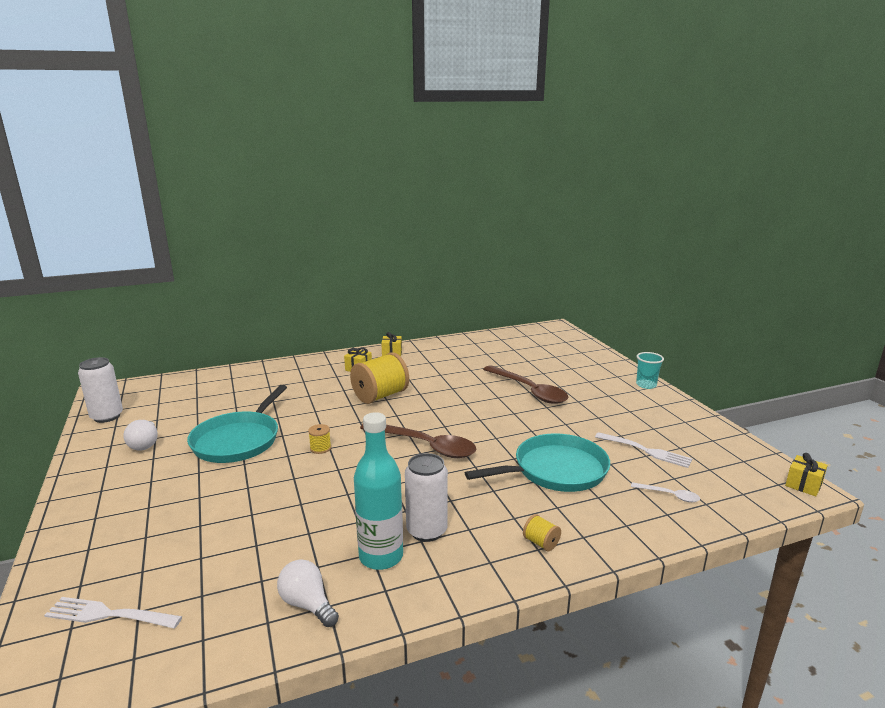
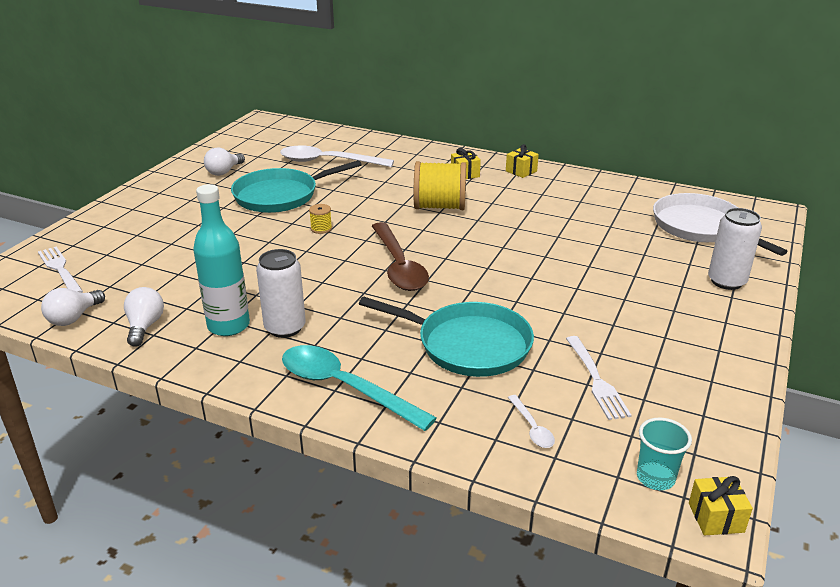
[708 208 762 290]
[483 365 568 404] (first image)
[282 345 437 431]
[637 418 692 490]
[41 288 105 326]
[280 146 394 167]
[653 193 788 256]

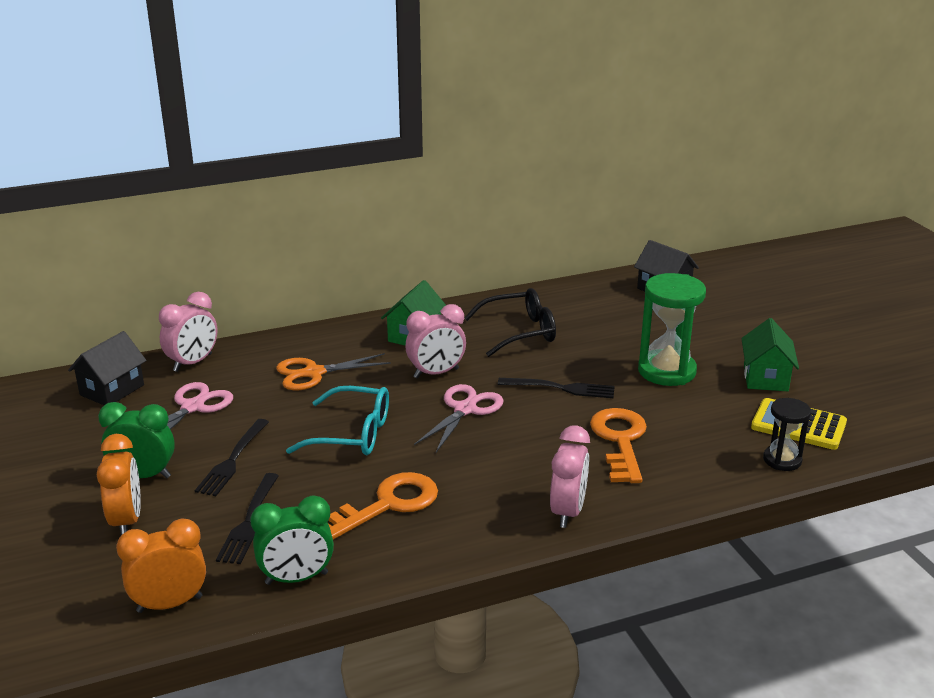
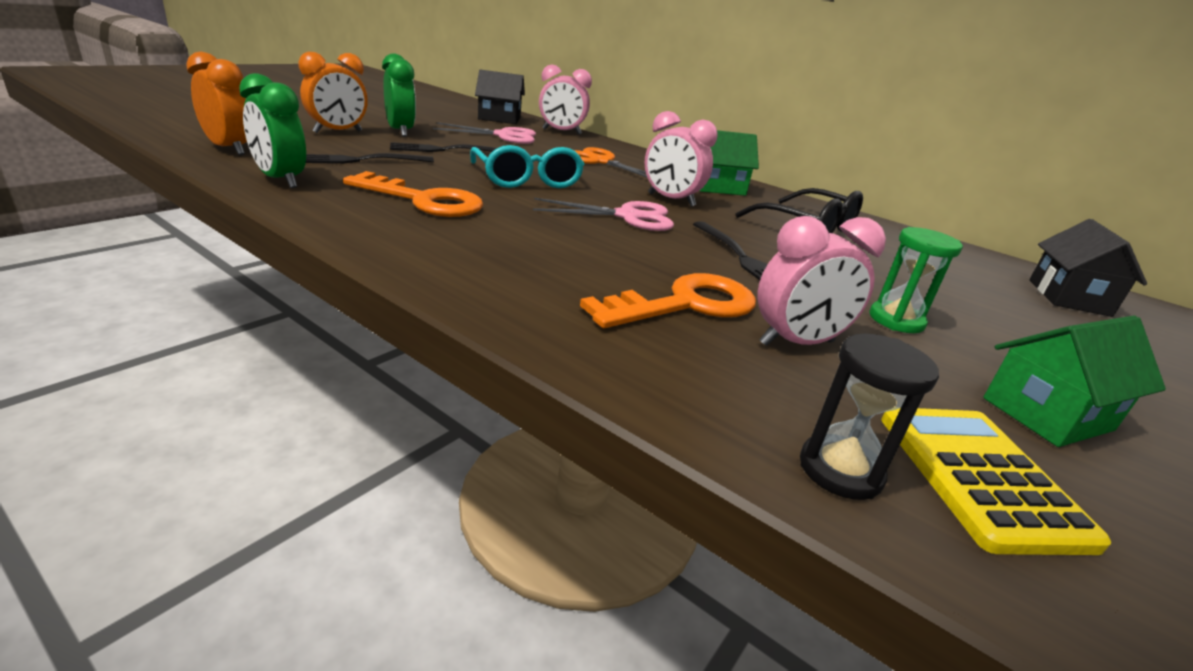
[758 216 886 346]
[869 227 963 333]

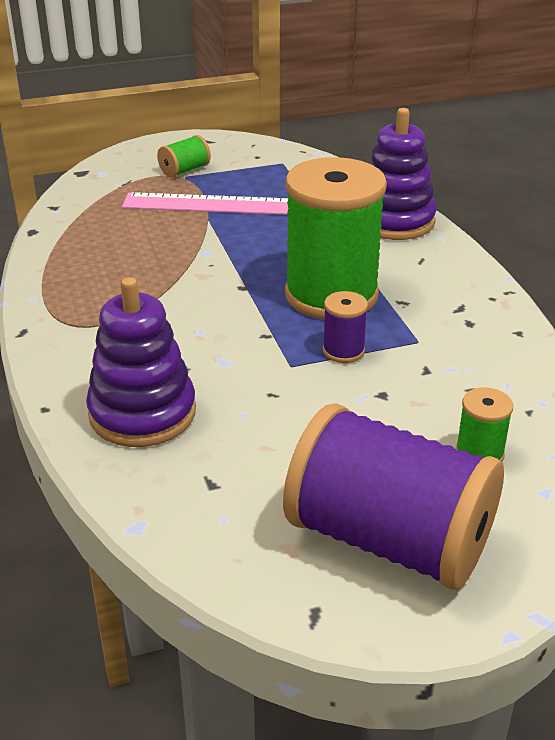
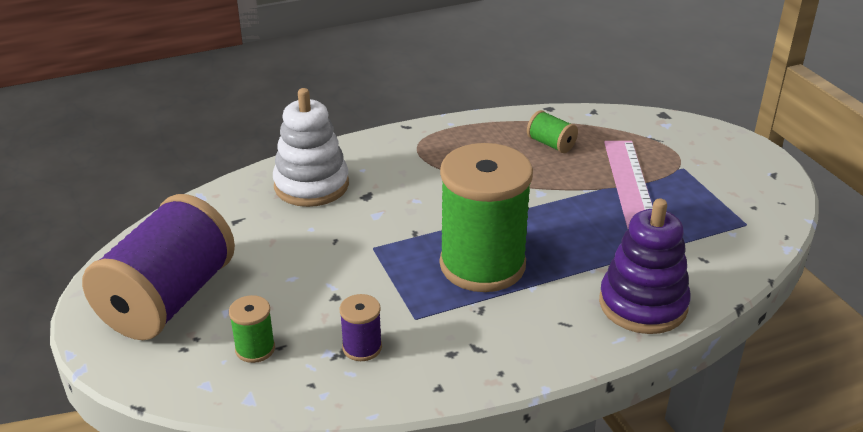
[273 88 349 207]
[527 110 578 153]
[339 294 382 361]

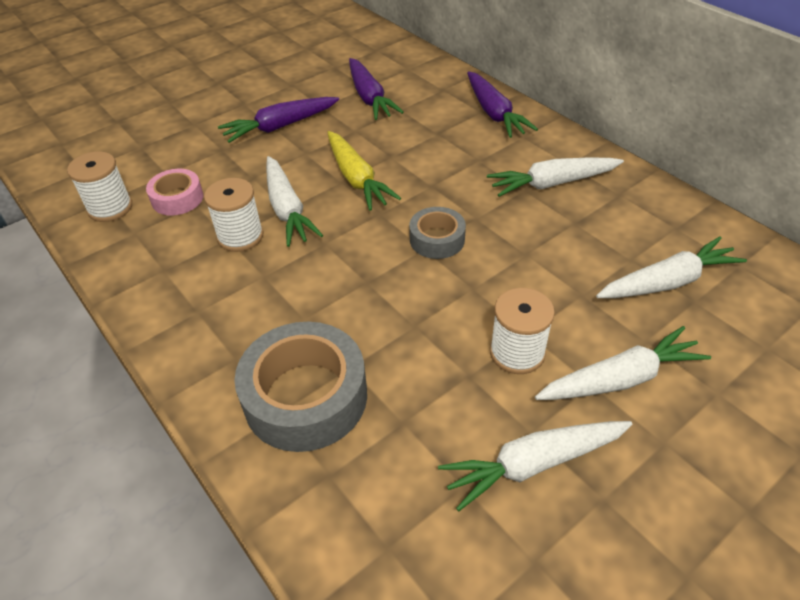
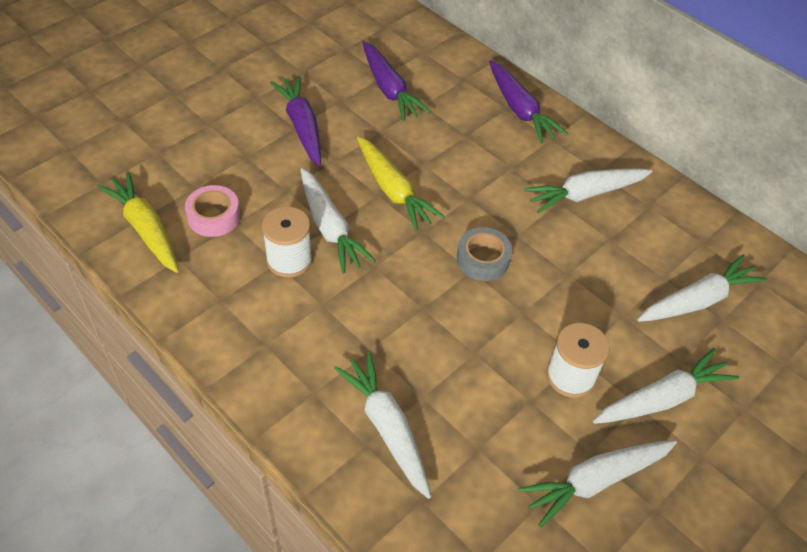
[97 172 179 273]
[270 76 321 166]
[334 352 431 499]

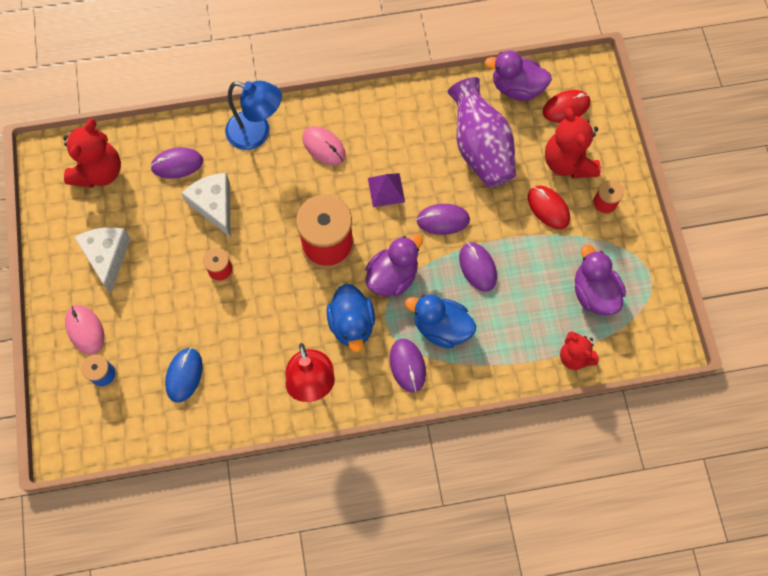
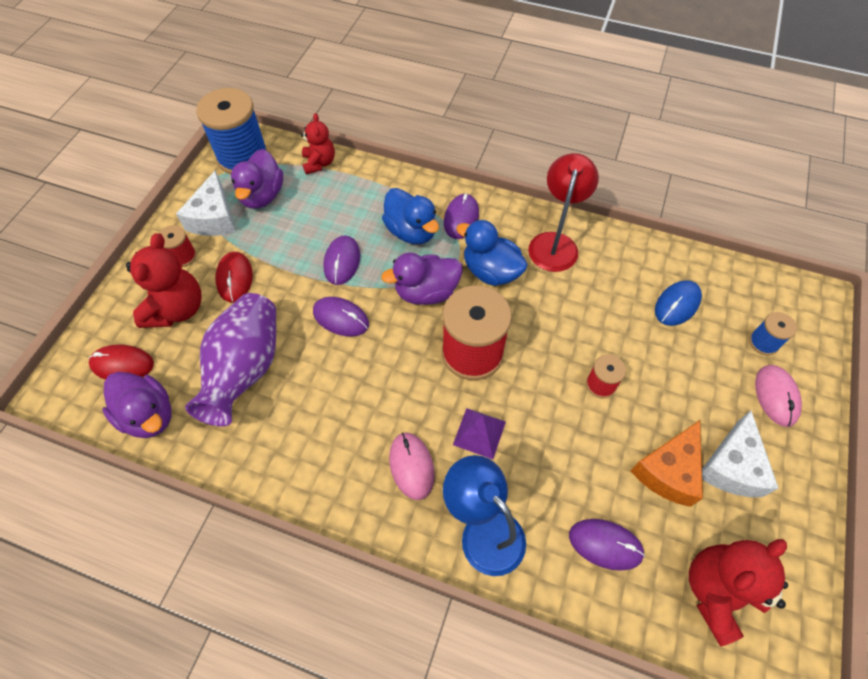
[176 170 236 236]
[456 220 528 286]
[453 408 506 459]
[196 88 268 174]
[630 420 703 507]

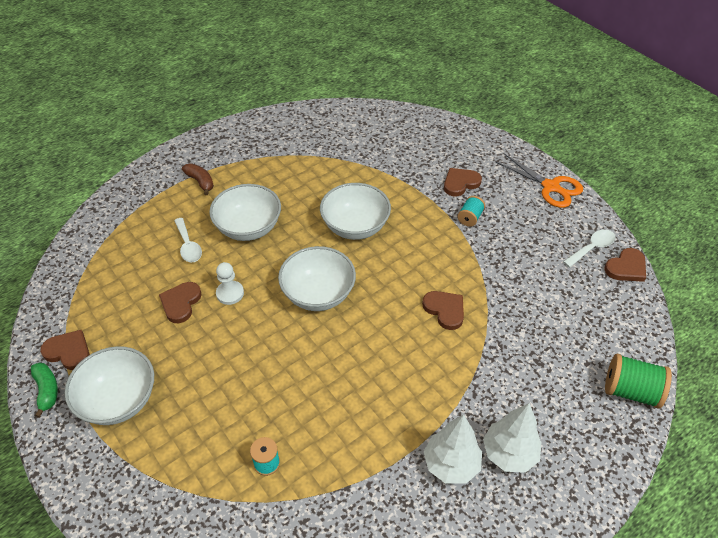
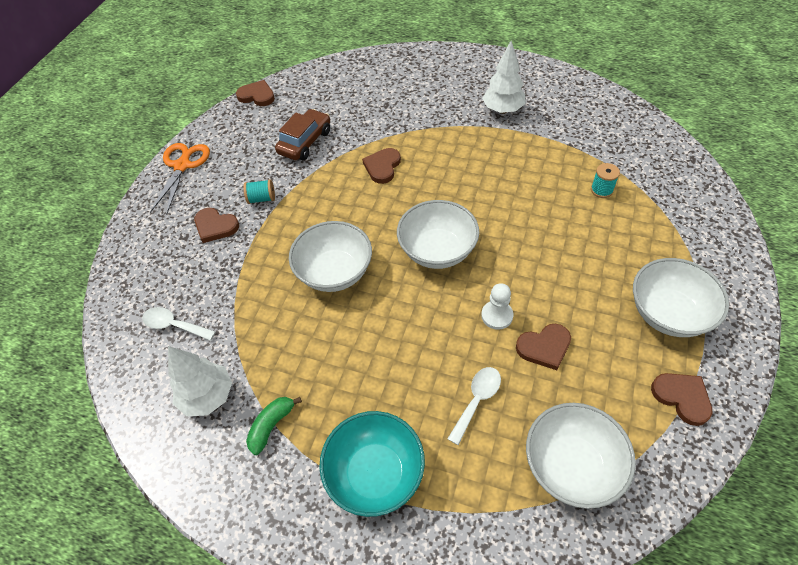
[246 397 302 455]
[651 373 713 426]
[319 411 425 517]
[526 403 636 509]
[168 346 232 416]
[142 307 216 341]
[605 354 672 408] (first image)
[275 109 330 160]

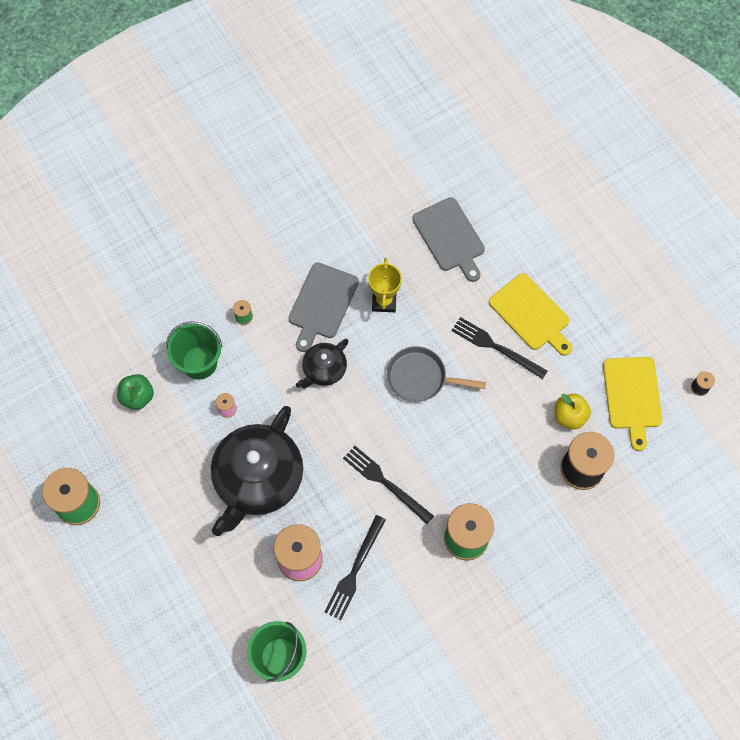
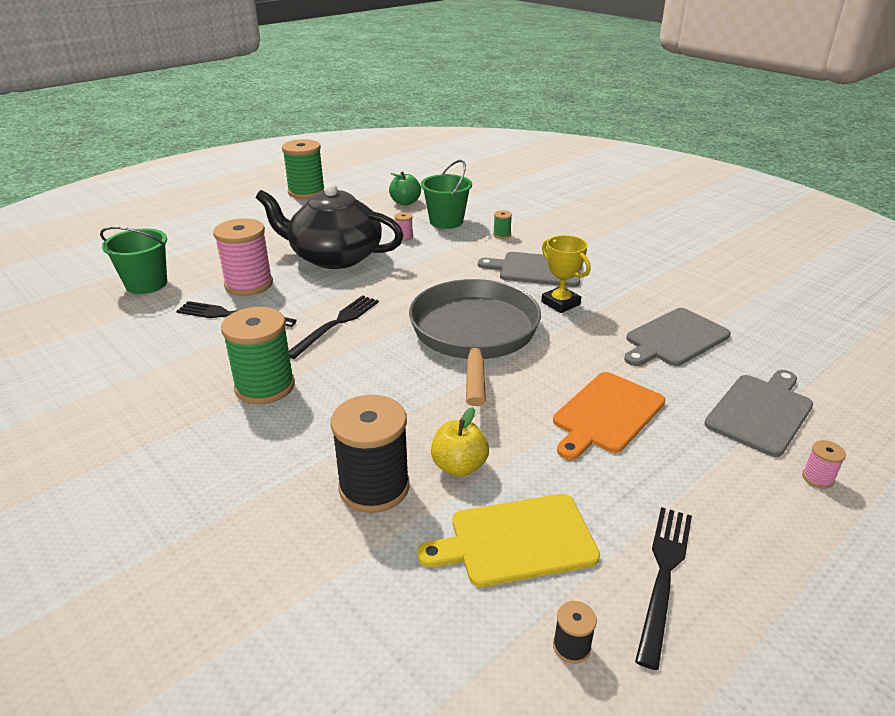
[296 339 349 388] (first image)
[541 235 591 313]
[409 279 541 406]
[635 507 692 670]
[553 372 665 460]
[704 370 813 457]
[802 440 846 489]

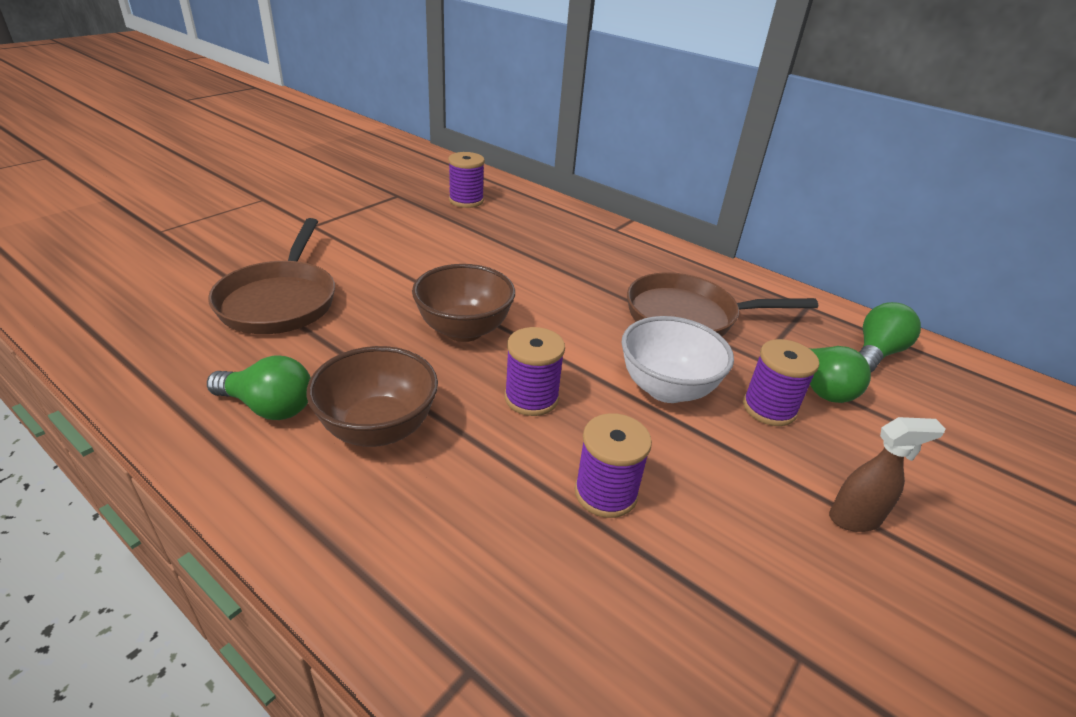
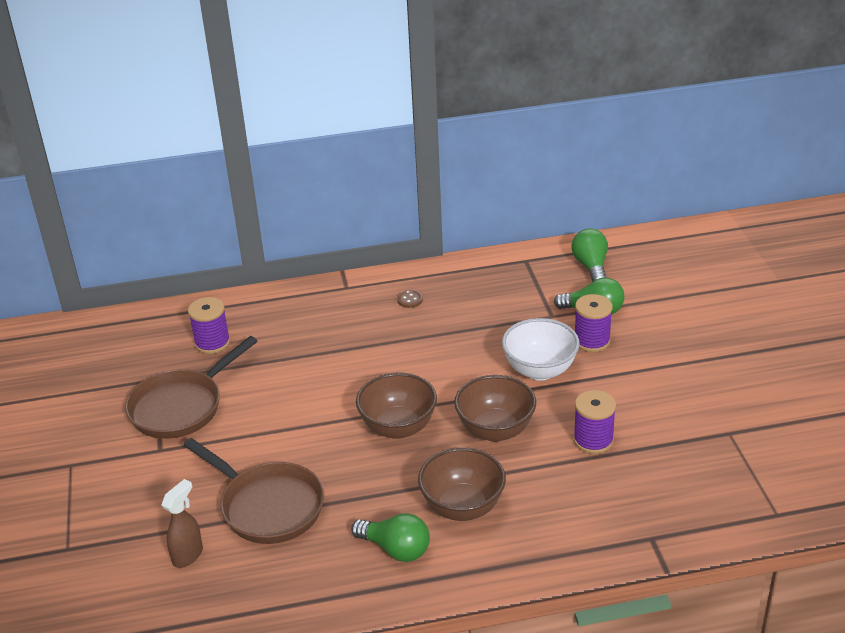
[351 513 430 562]
[454 375 536 442]
[125 336 257 439]
[161 479 203 568]
[397 290 423 308]

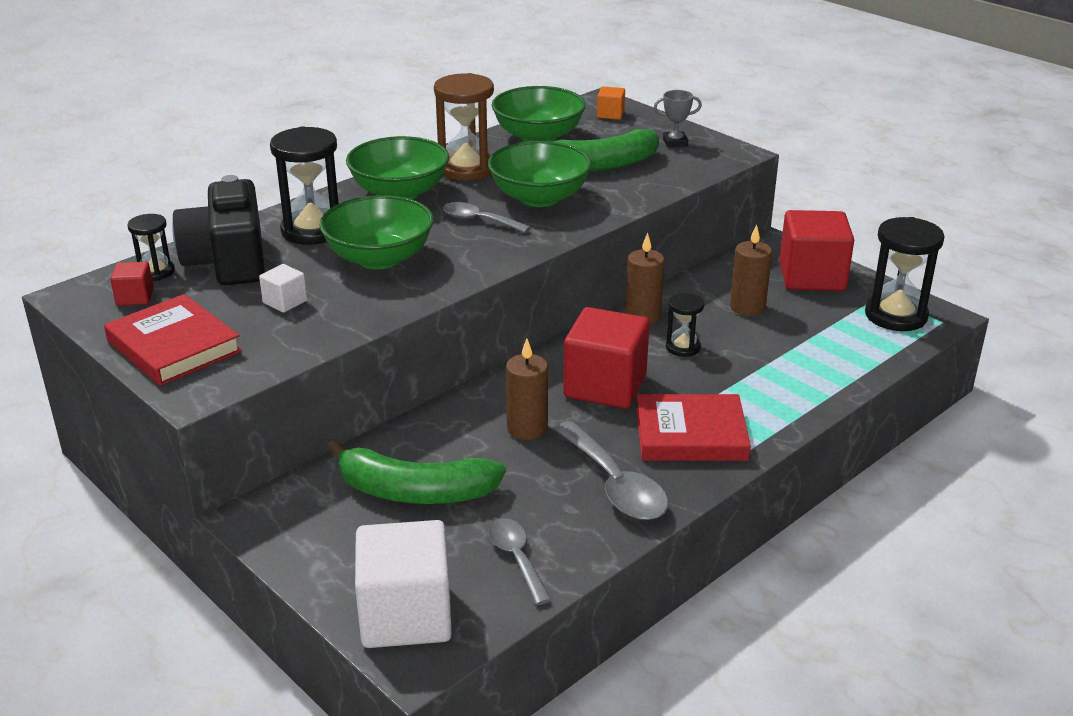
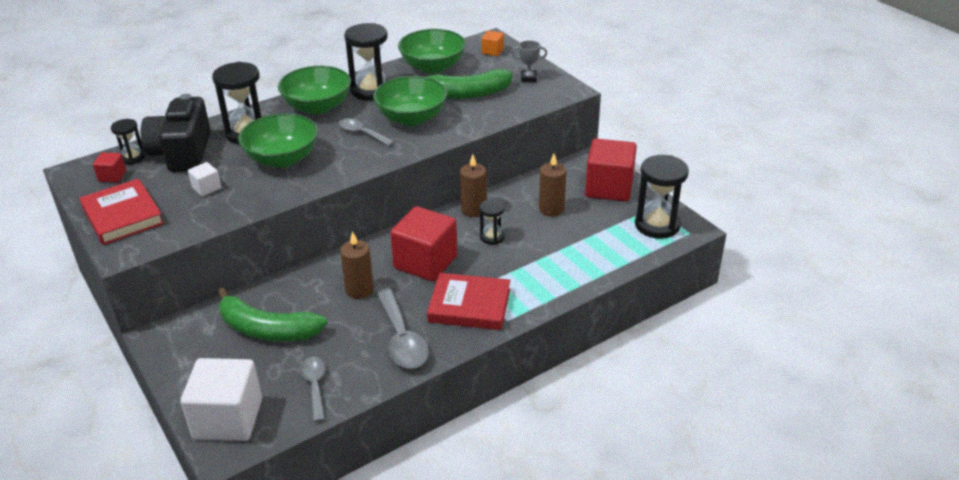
[344 23 389 100]

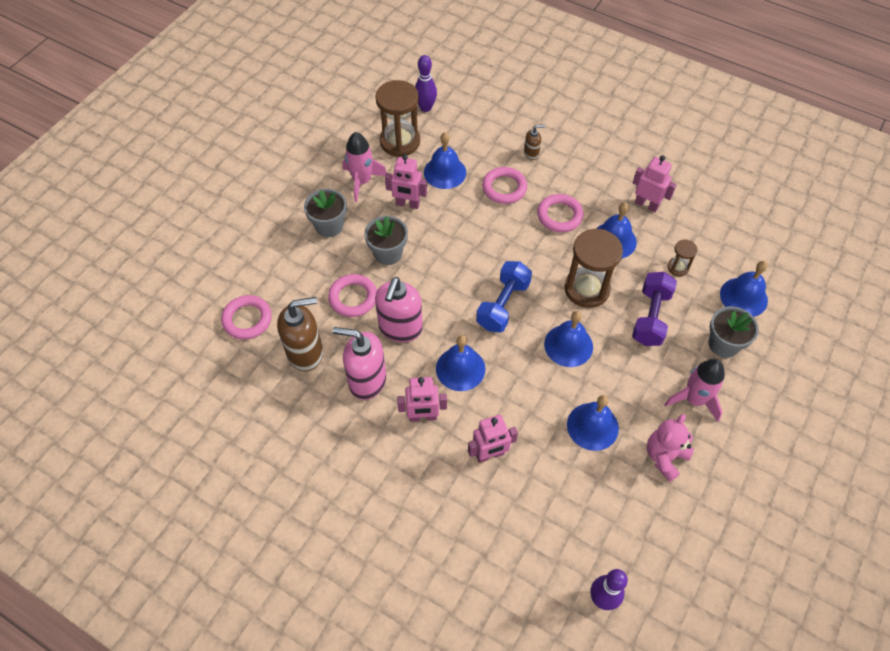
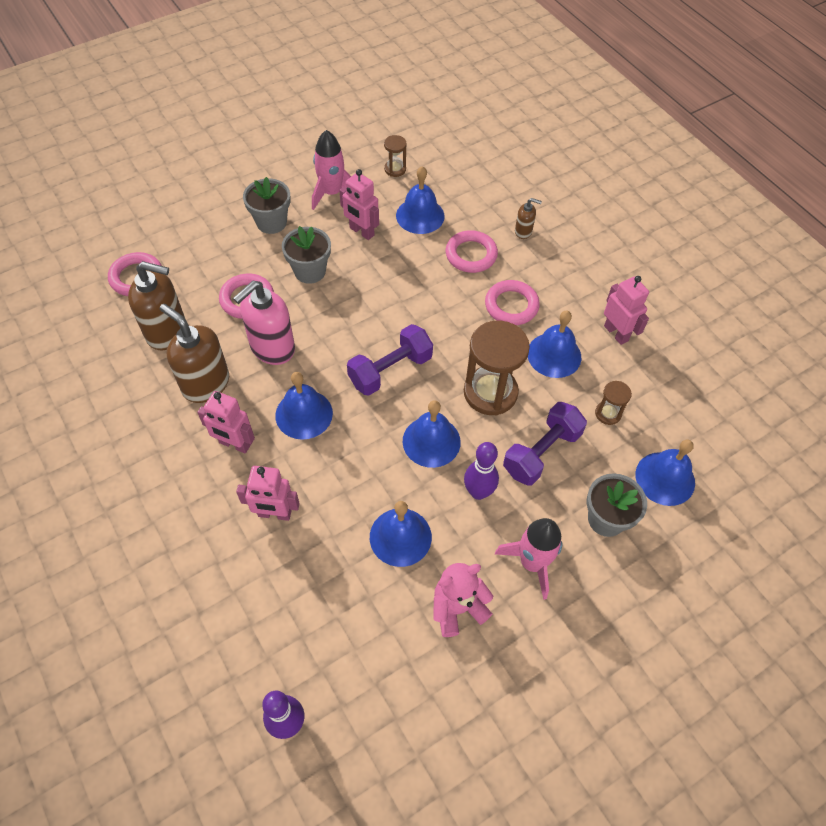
[160 304 229 403]
[384 135 407 177]
[464 442 499 500]
[347 324 433 396]

